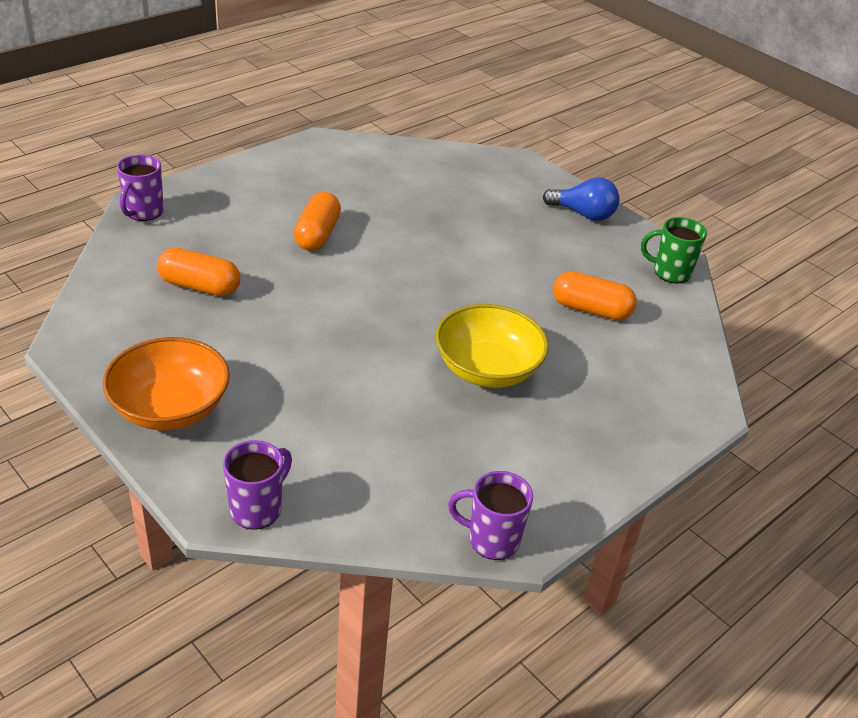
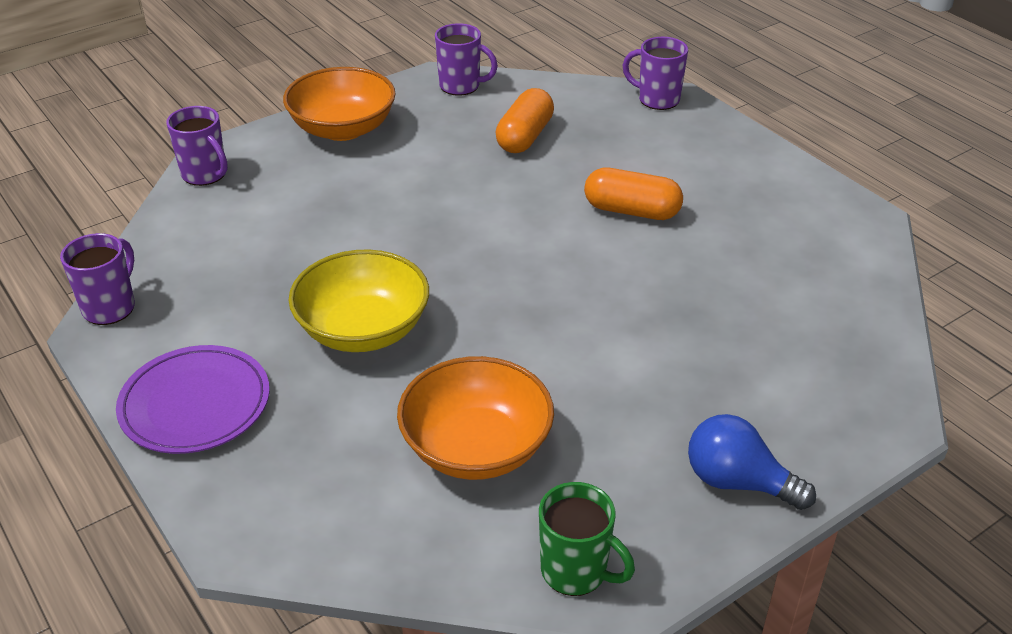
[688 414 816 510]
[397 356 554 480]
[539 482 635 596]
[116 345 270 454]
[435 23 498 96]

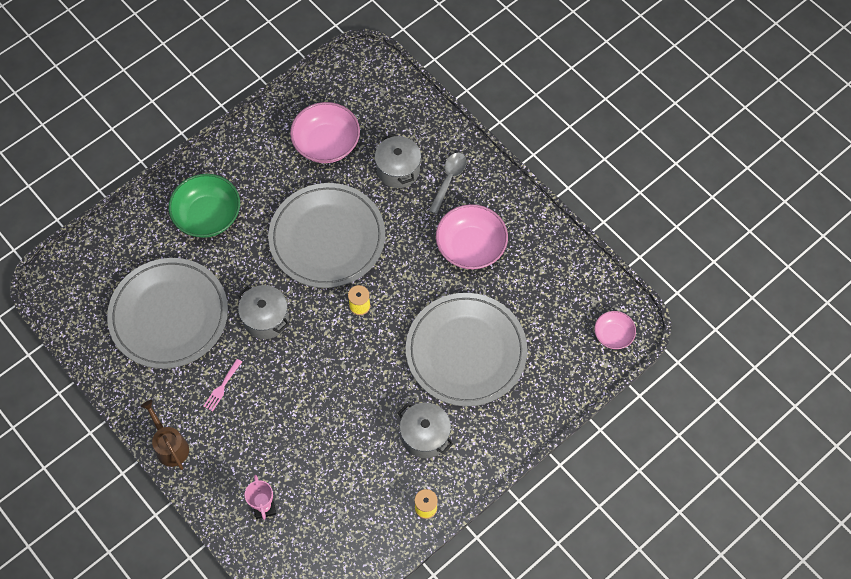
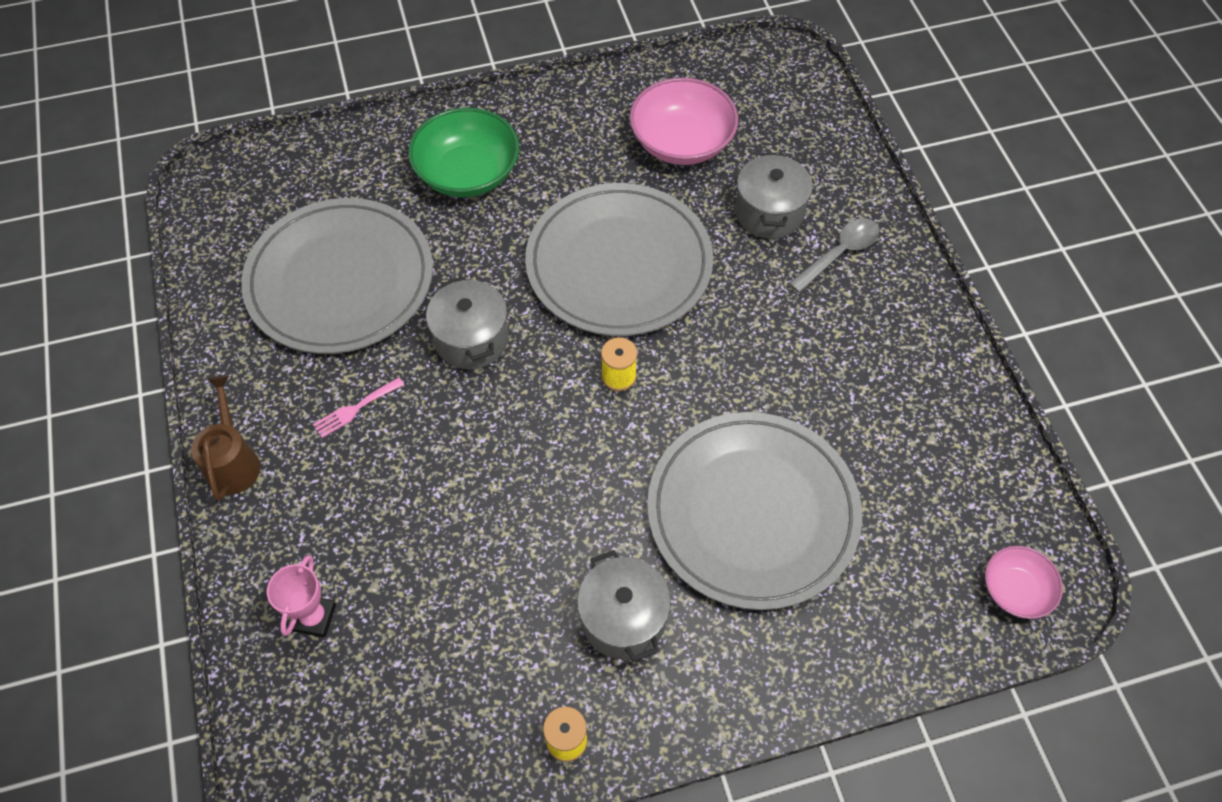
[436 204 508 269] (first image)

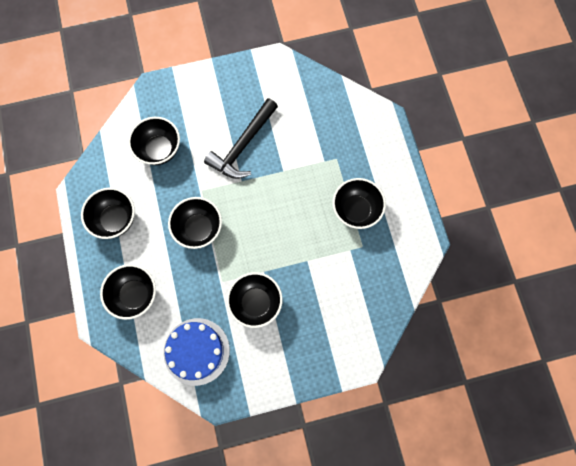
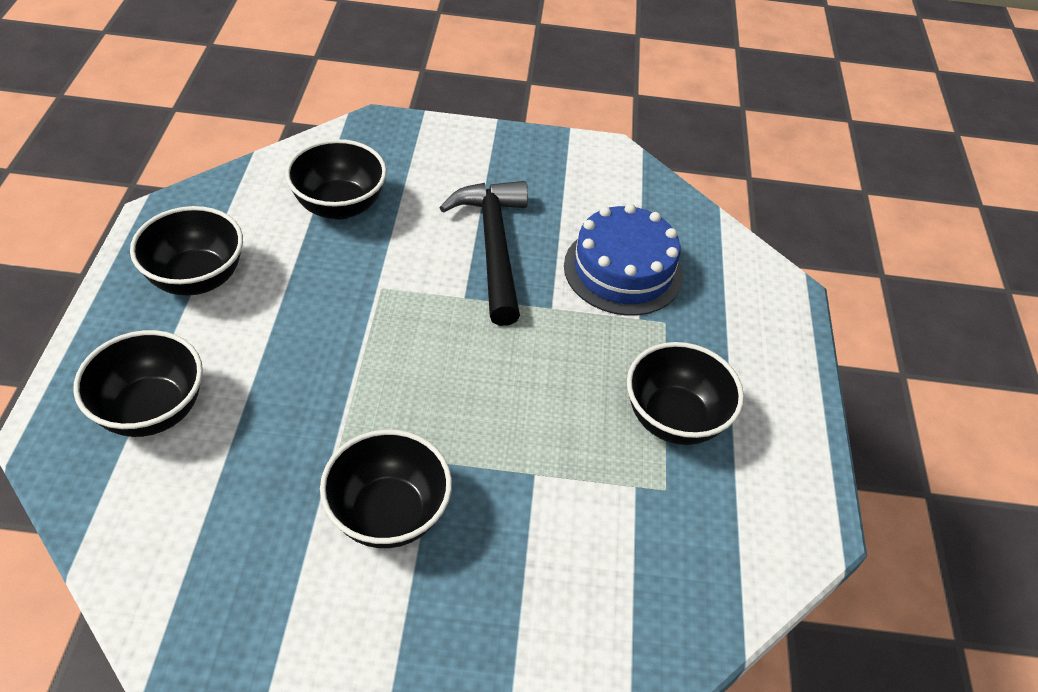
[564 204 683 316]
[168 197 222 249] (first image)
[439 181 528 326]

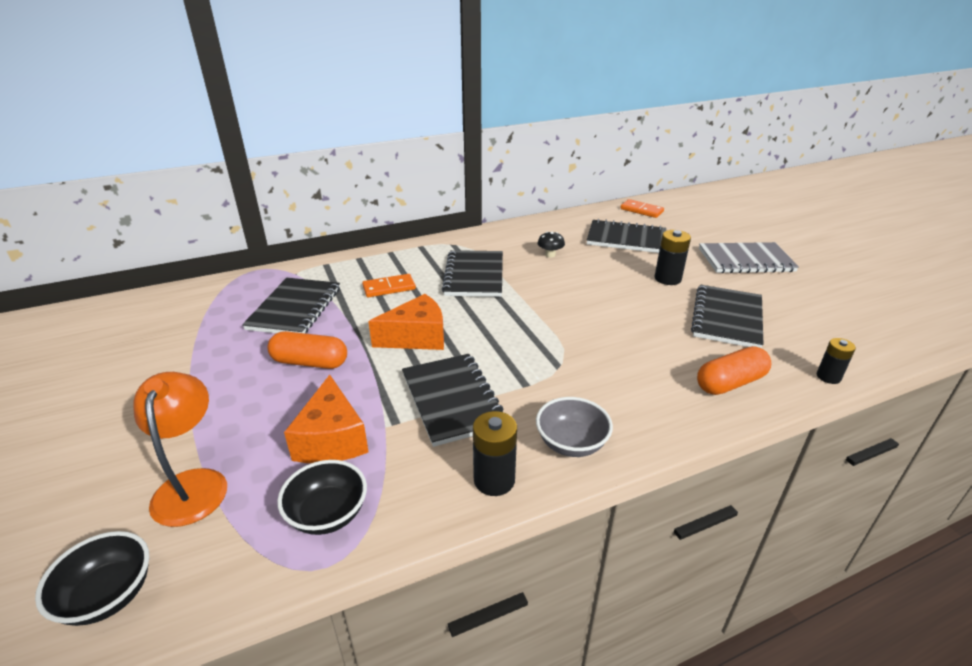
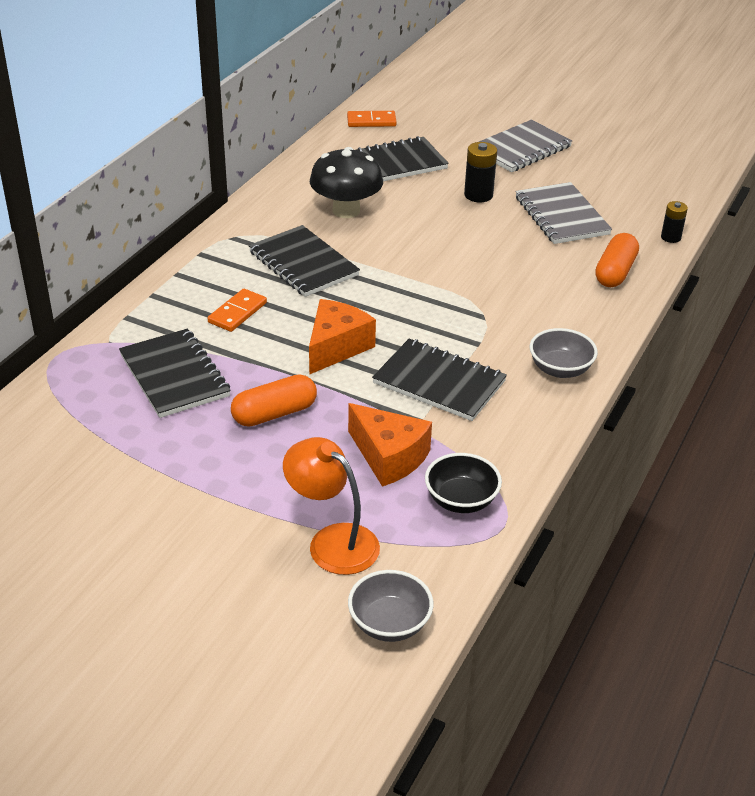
[348 570 434 642]
[473 411 517 496] (first image)
[310 147 383 218]
[516 182 612 244]

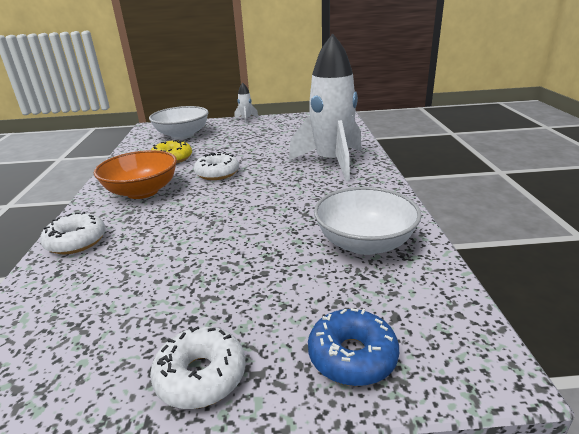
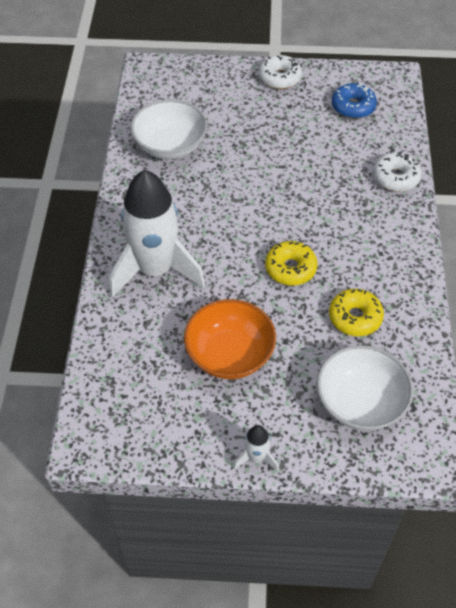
[184 299 276 379]
[265 241 317 286]
[332 83 377 119]

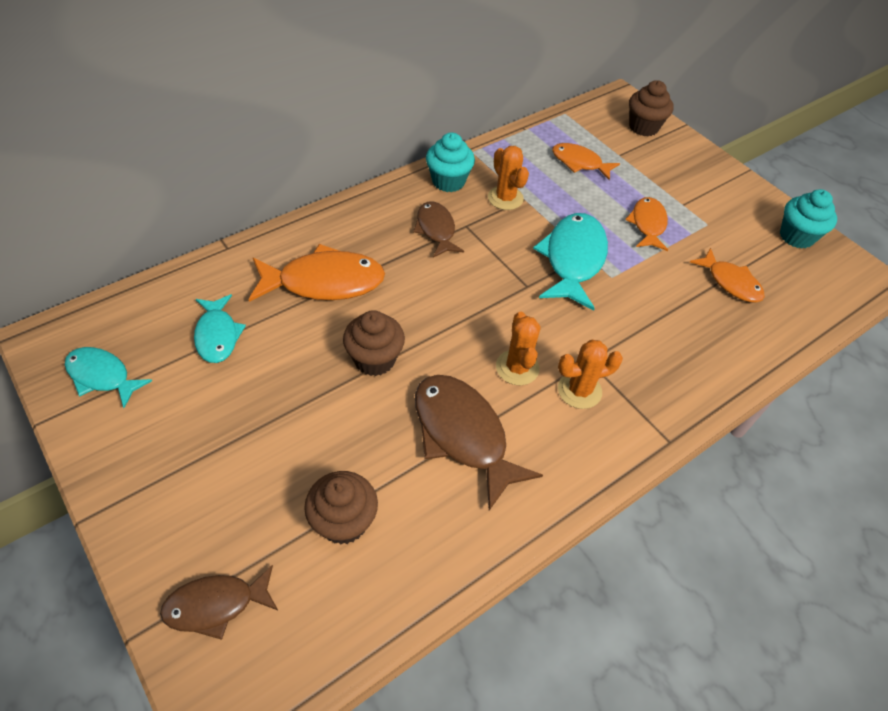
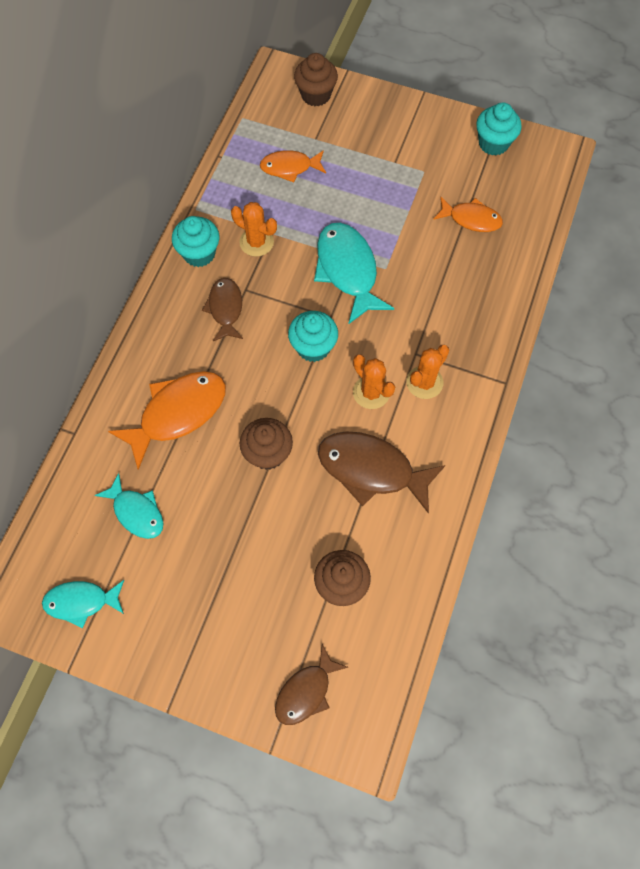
[202 278 243 341]
[625 197 668 251] (first image)
[288 311 338 362]

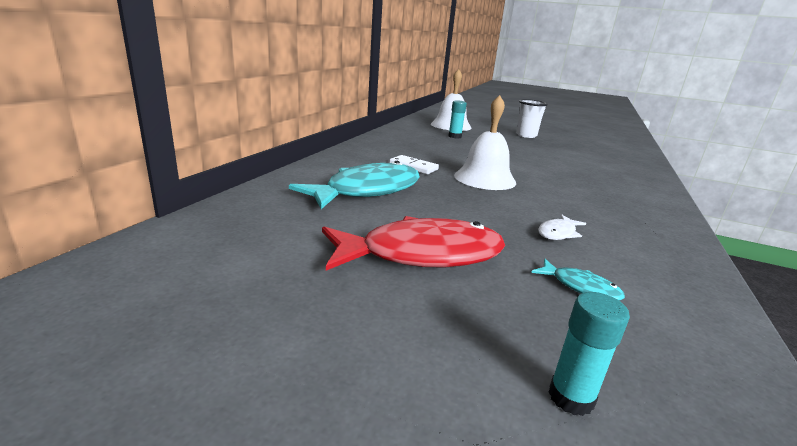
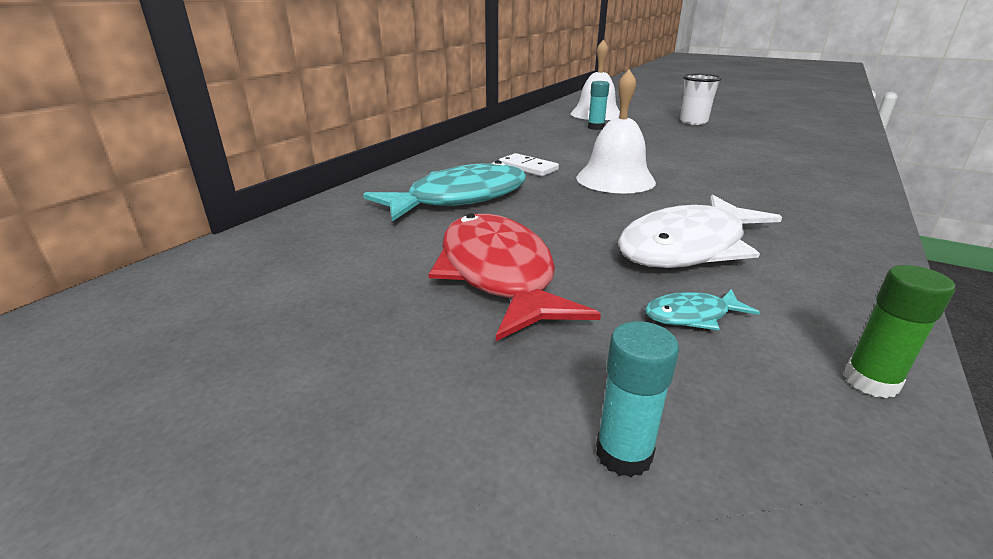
[429 214 601 341]
[645 289 760 330]
[618 195 782 268]
[844 265 955 398]

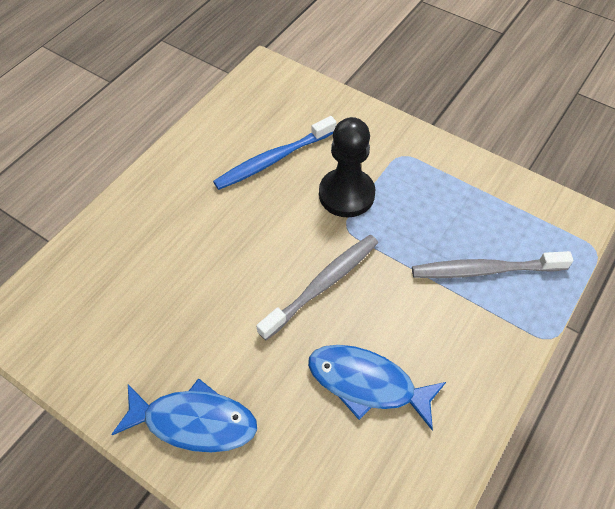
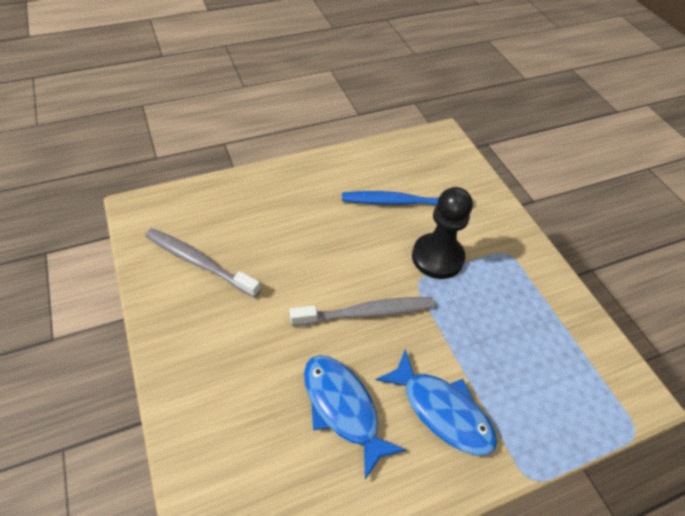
[376 349 497 456]
[145 228 261 298]

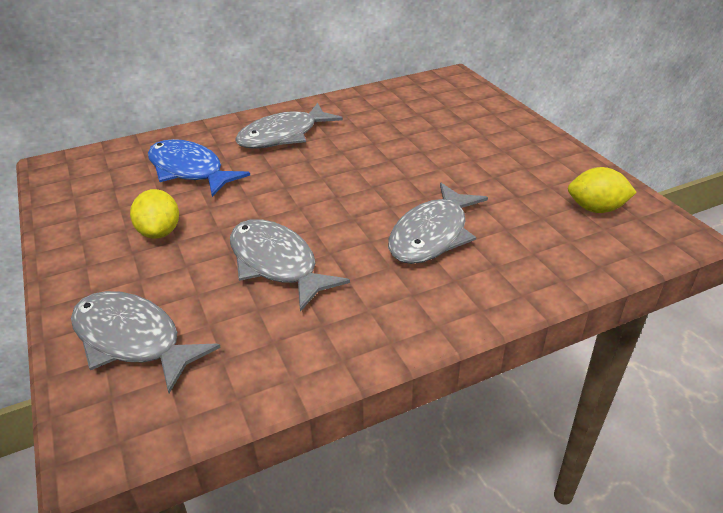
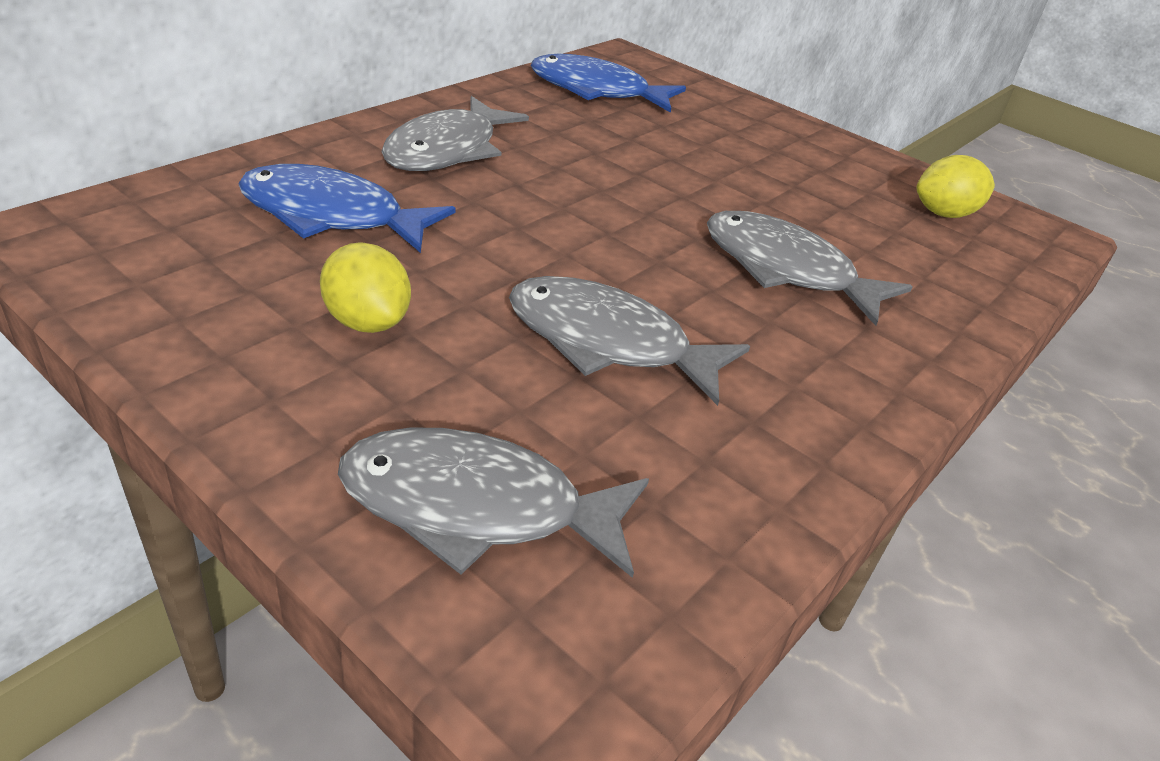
[707 211 912 326]
[531 54 686 113]

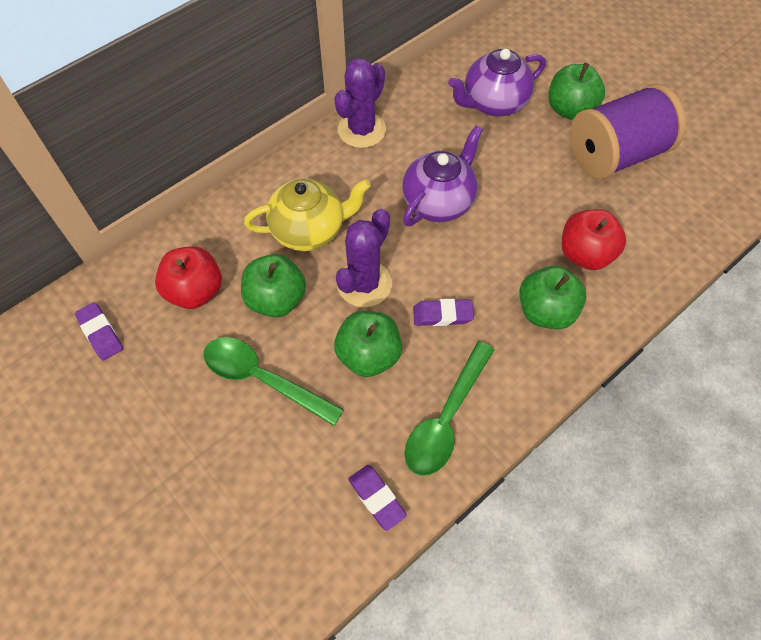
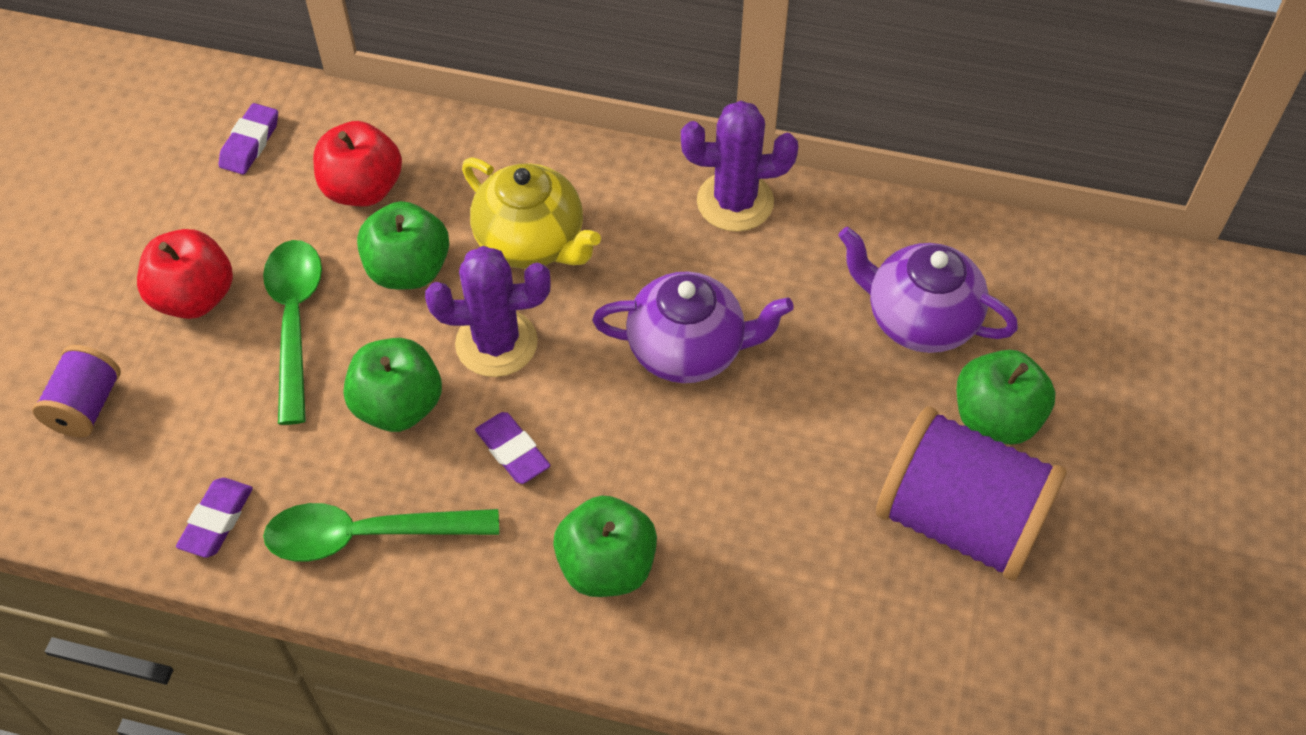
[137 229 233 319]
[32 345 121 437]

